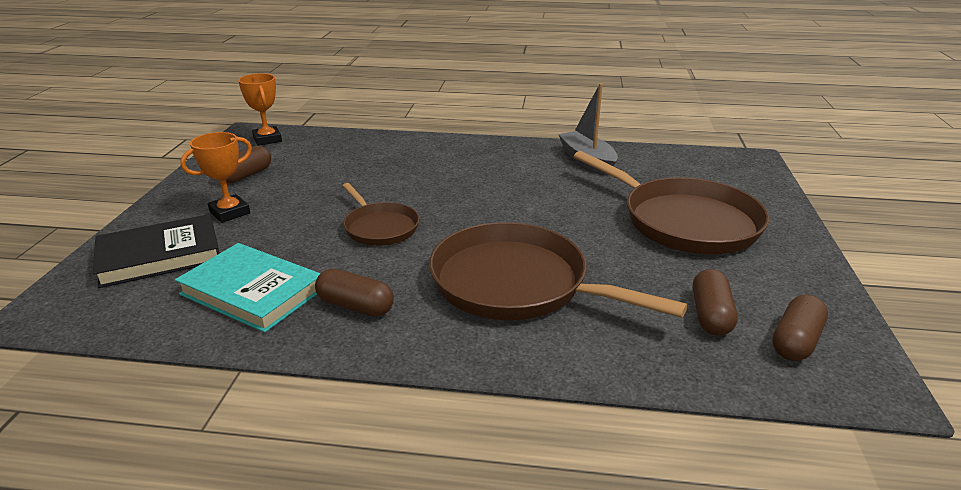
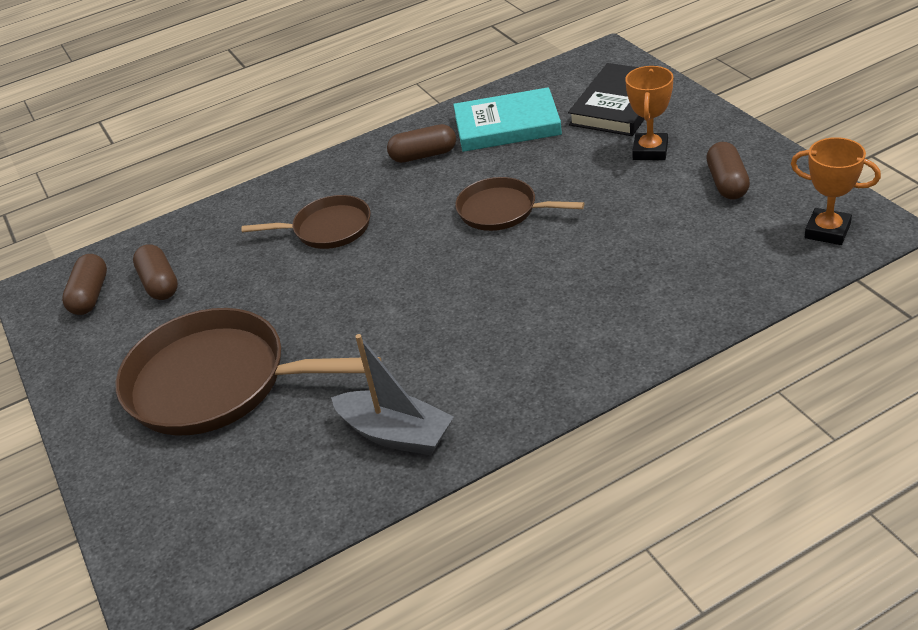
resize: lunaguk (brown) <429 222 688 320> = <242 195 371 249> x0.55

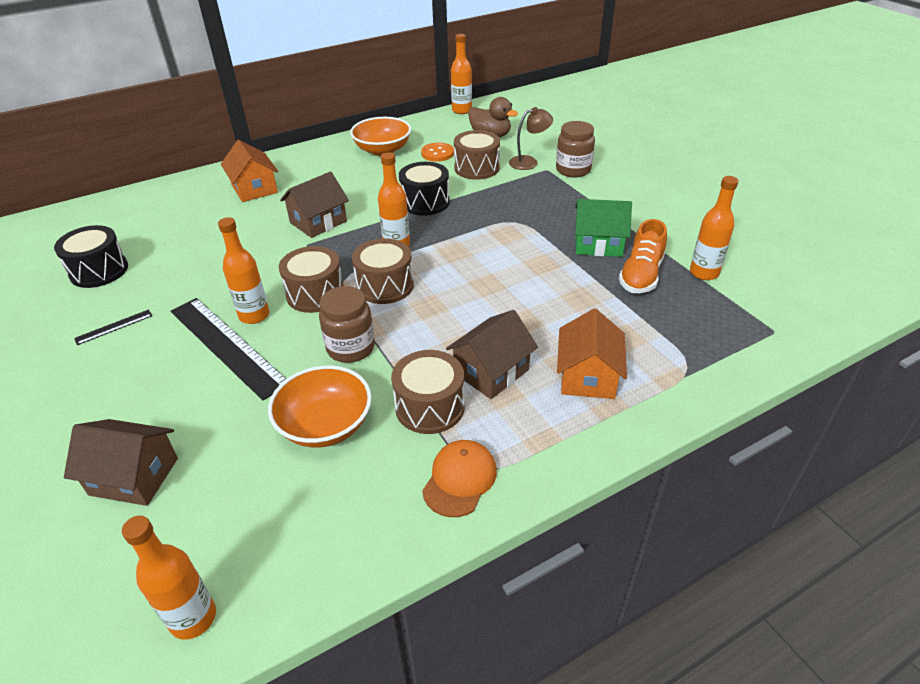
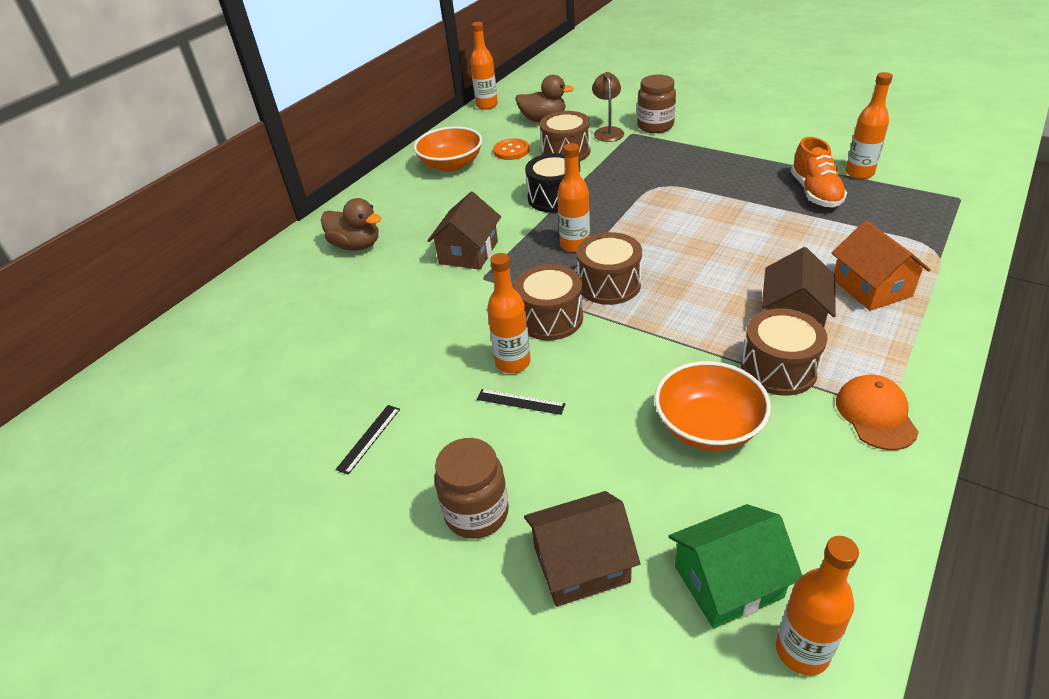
delete: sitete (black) <54 225 128 288>
move: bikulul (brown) <319 286 375 363> to <434 438 509 539>; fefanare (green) <575 199 632 257> to <669 504 803 629>
replace: fefanare (orange) <221 140 278 202> to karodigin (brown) <321 198 381 250>
rotate: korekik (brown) <509 107 553 170> = <592 72 624 142> 45 degrees counterclockwise
resize: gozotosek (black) <171 298 286 400> = <477 389 565 415> x0.42

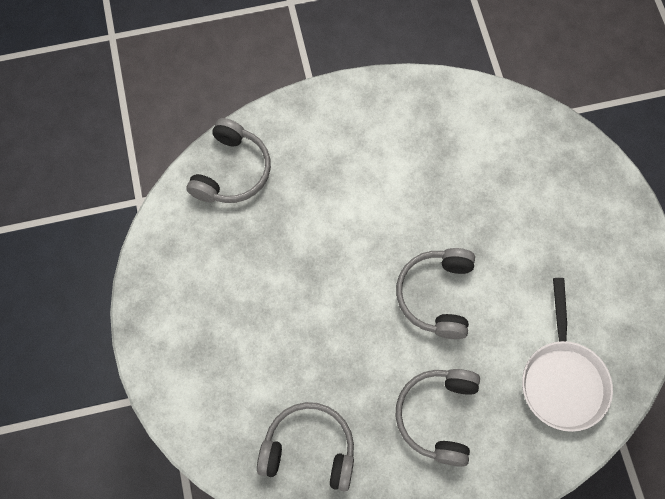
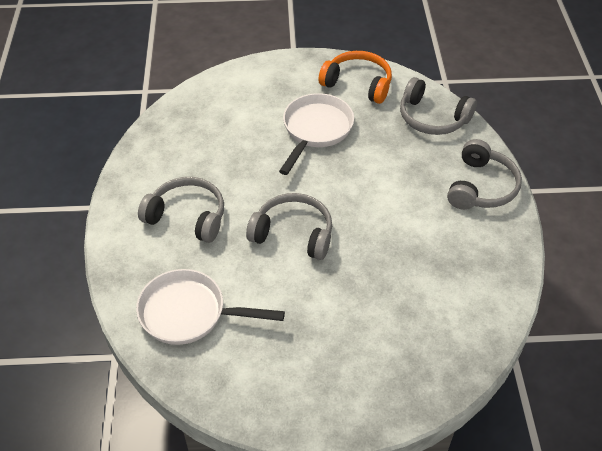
insert: lunaguk (white) <279 93 354 175>; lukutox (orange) <318 51 392 104>
move: lukutox (grey) <257 402 354 492> to <447 139 522 210>

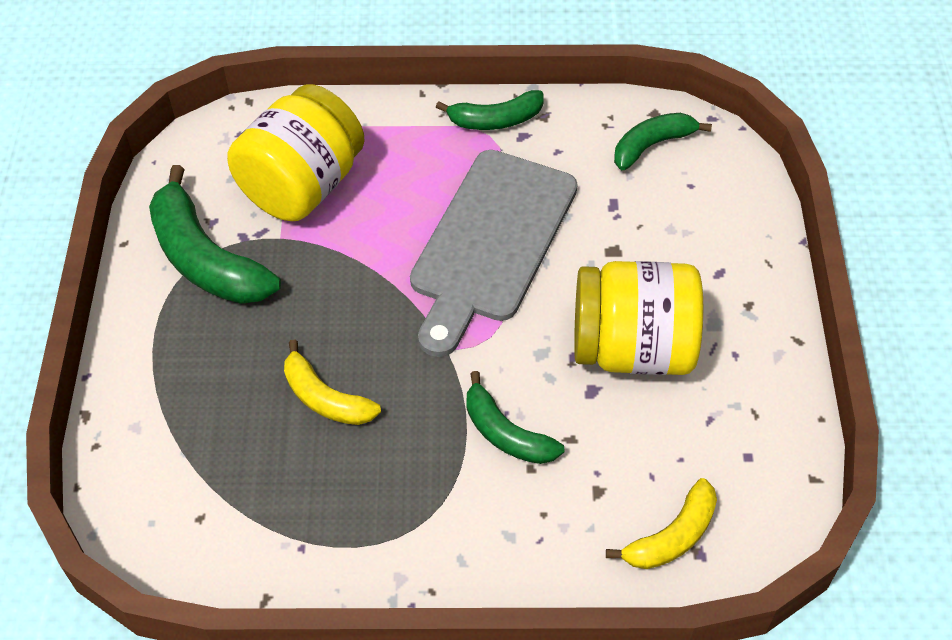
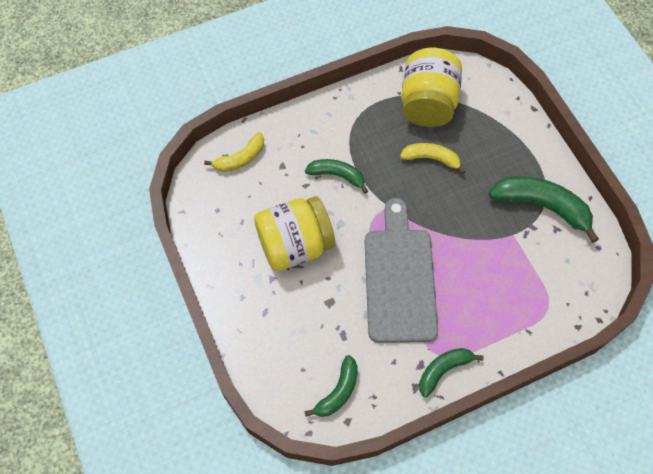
move: bikulul (yellow) <227 84 365 221> to <401 48 462 127>
rotate: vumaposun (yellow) <606 478 717 569> = <204 132 264 172> 150 degrees counterclockwise

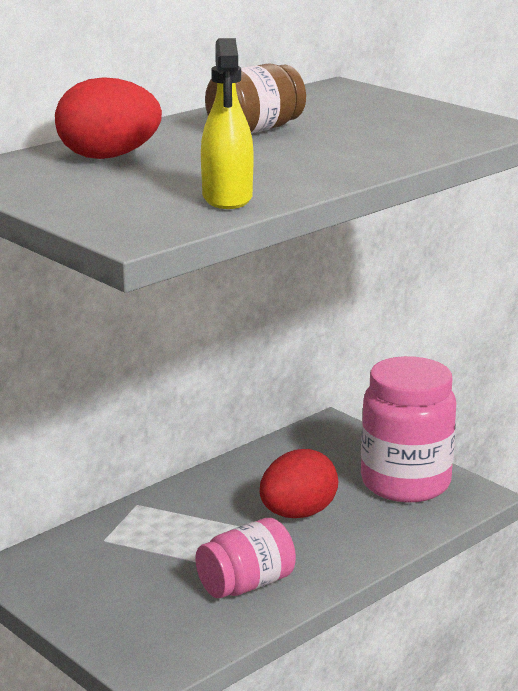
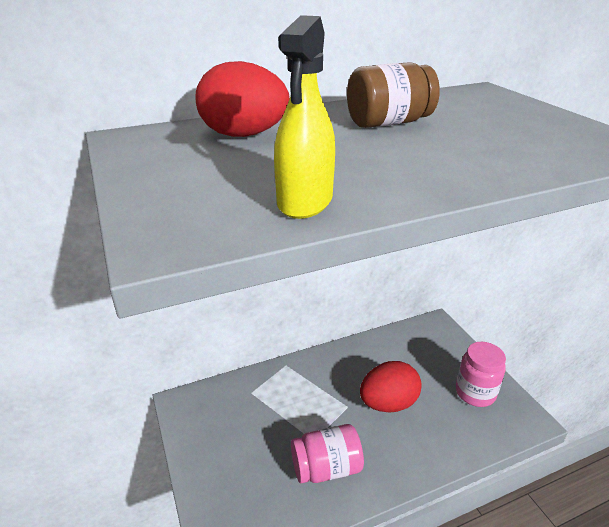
resize: bikulul (pink) <361 356 456 503> = <456 342 506 407> x0.61

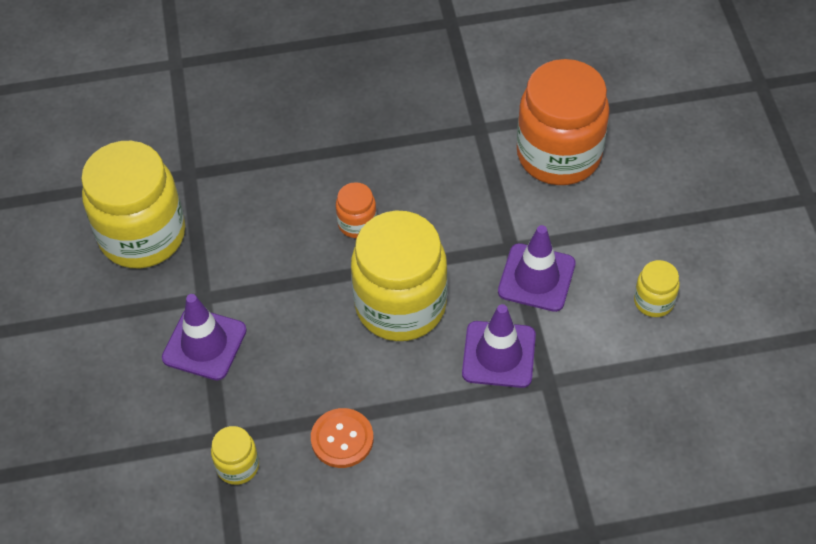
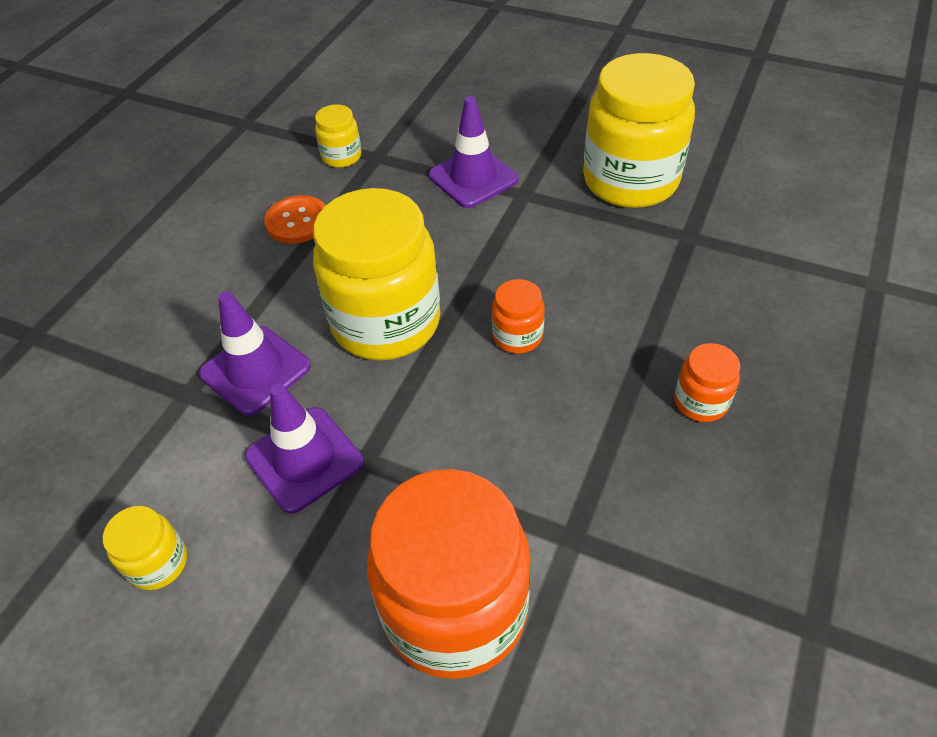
insert: bikulul (orange) <674 343 740 422>

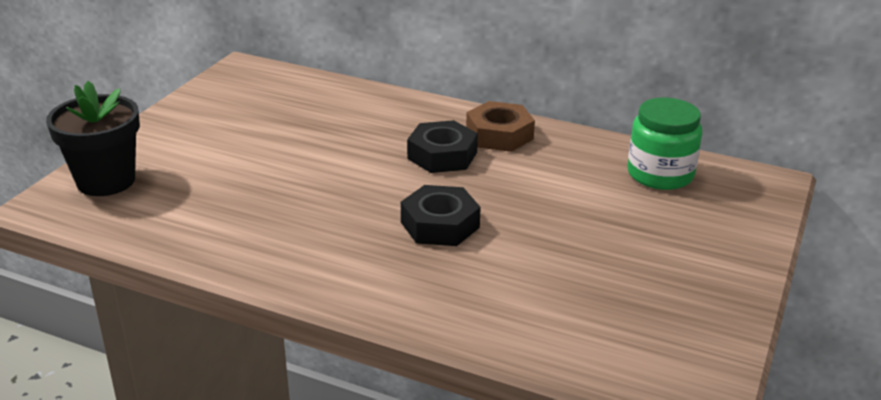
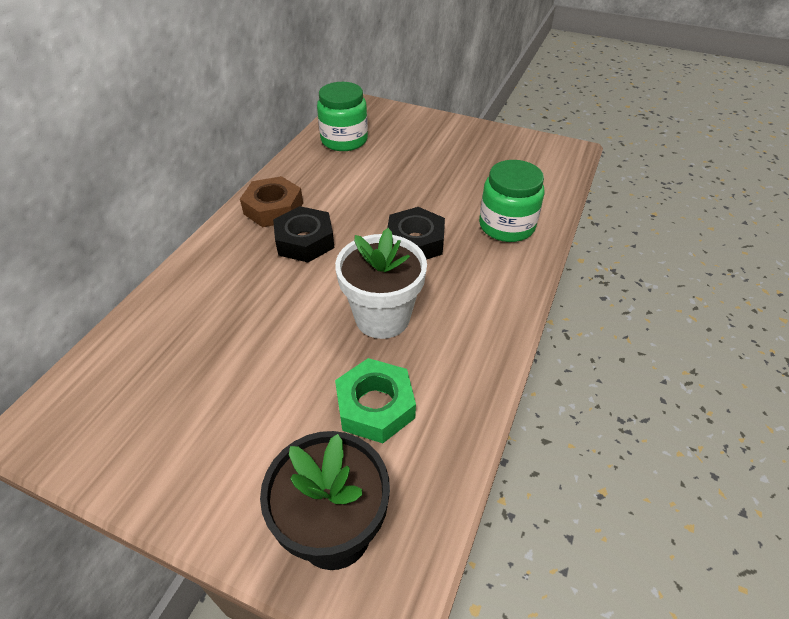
insert: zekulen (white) <335 228 427 339>; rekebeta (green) <335 358 416 443>; bikulul (green) <479 160 544 242>

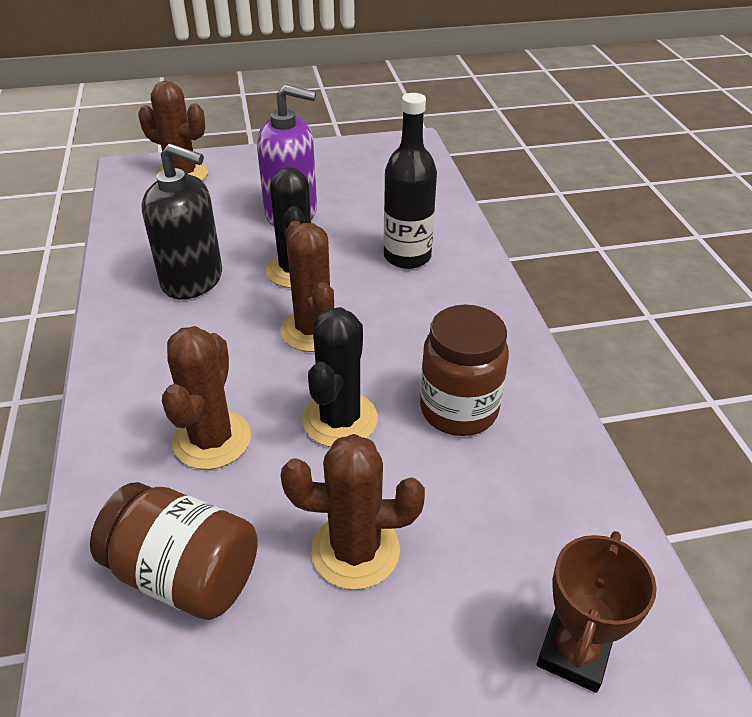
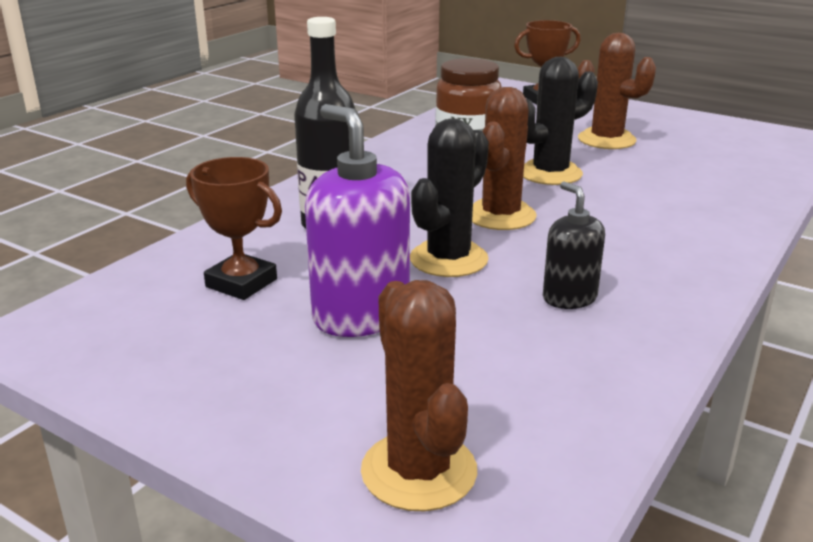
delete: bikulul (brown) <90 482 258 620>; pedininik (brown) <162 326 251 470>
insert: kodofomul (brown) <186 157 282 300>
resize: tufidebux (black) <142 144 222 299> = <543 181 605 309> x0.58

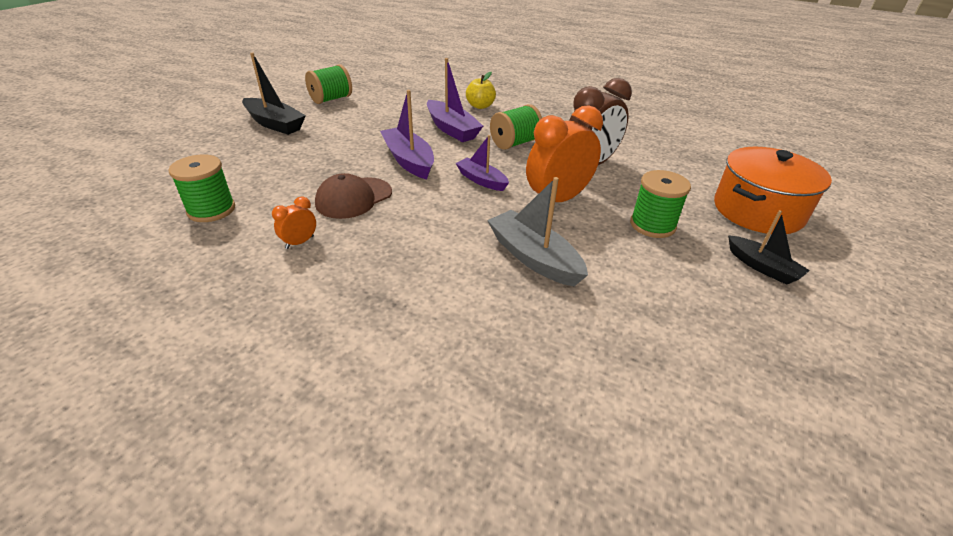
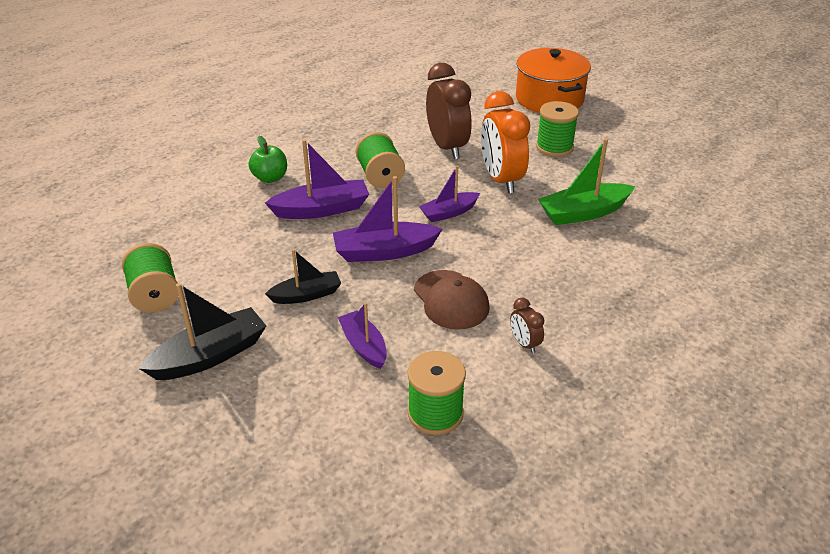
insert: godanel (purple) <338 302 387 369>
move: godanel (black) <728 210 810 285> to <265 249 341 304>
recolor: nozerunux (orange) <272 196 316 249> to nozerunux (brown) <510 298 544 354>; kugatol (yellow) <466 72 496 109> to kugatol (green) <249 136 287 183>; godanel (grey) <487 177 588 286> to godanel (green) <538 139 635 225>

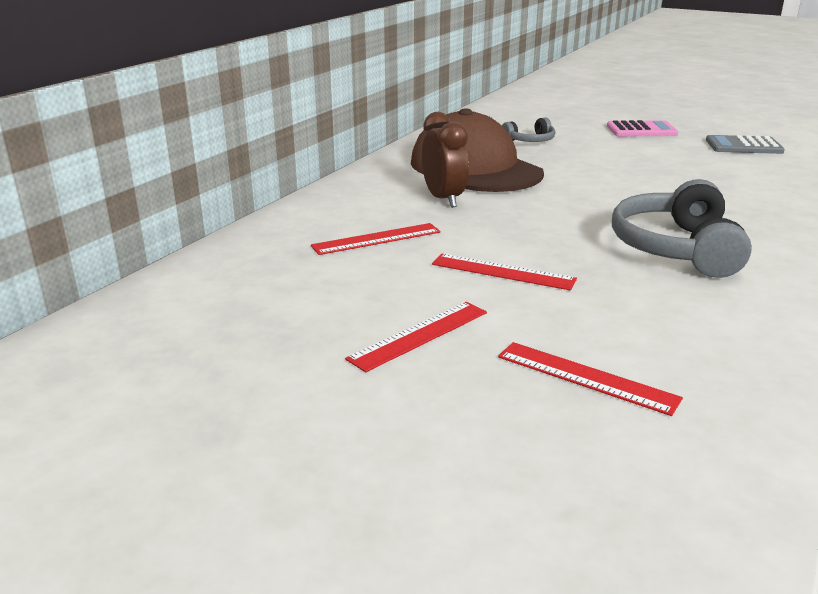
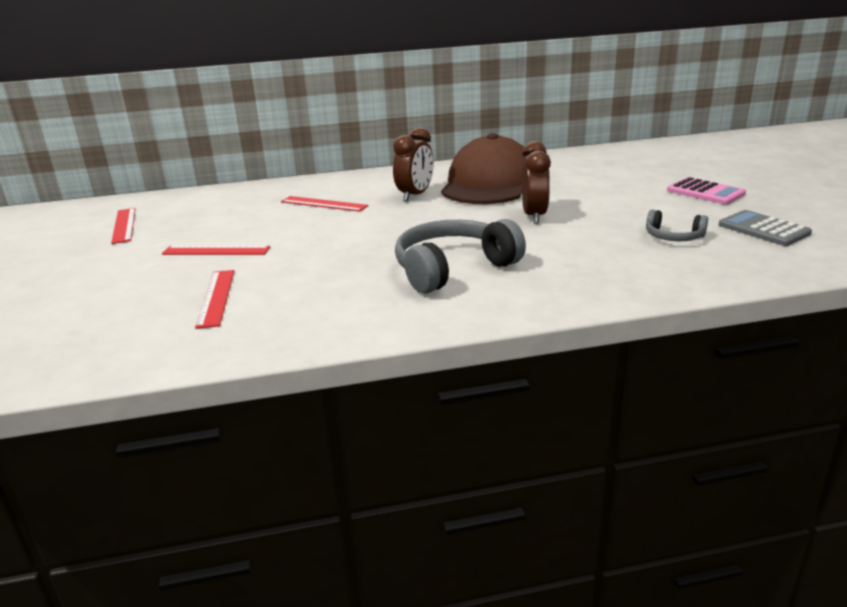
insert: nozerunux (brown) <522 141 551 224>
move: gozotosek (red) <432 254 577 290> to <111 208 136 244>; lukutox (grey) <502 117 555 142> to <646 210 708 241>

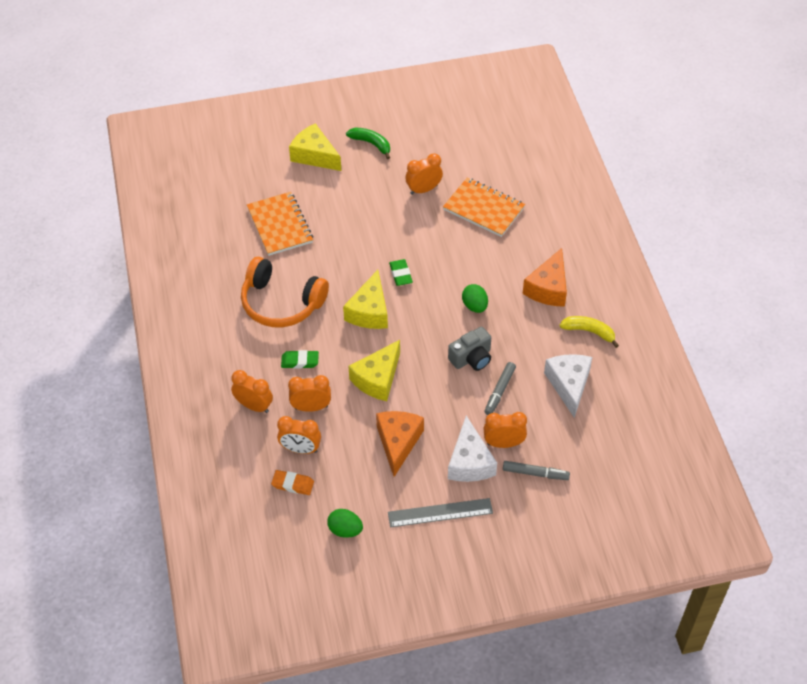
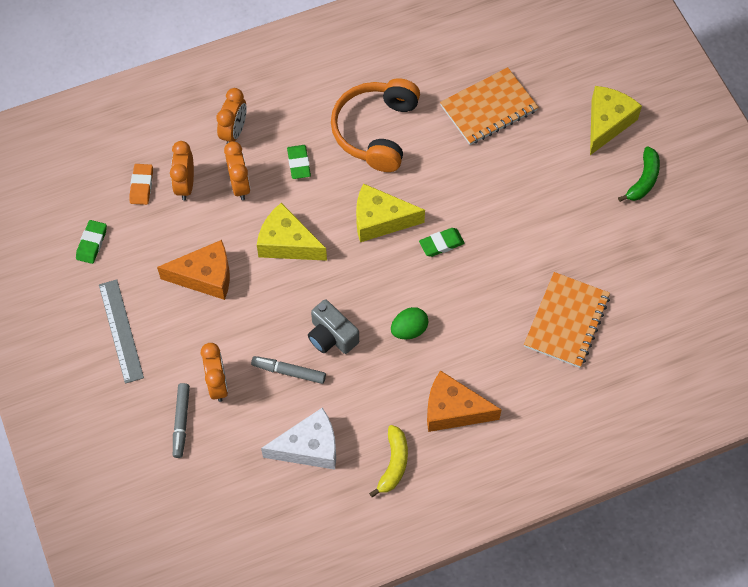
delete: nozerunux (orange) <405 153 443 195>; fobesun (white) <448 416 497 482>
replace: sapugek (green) <327 509 363 538> to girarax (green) <76 220 107 264>

